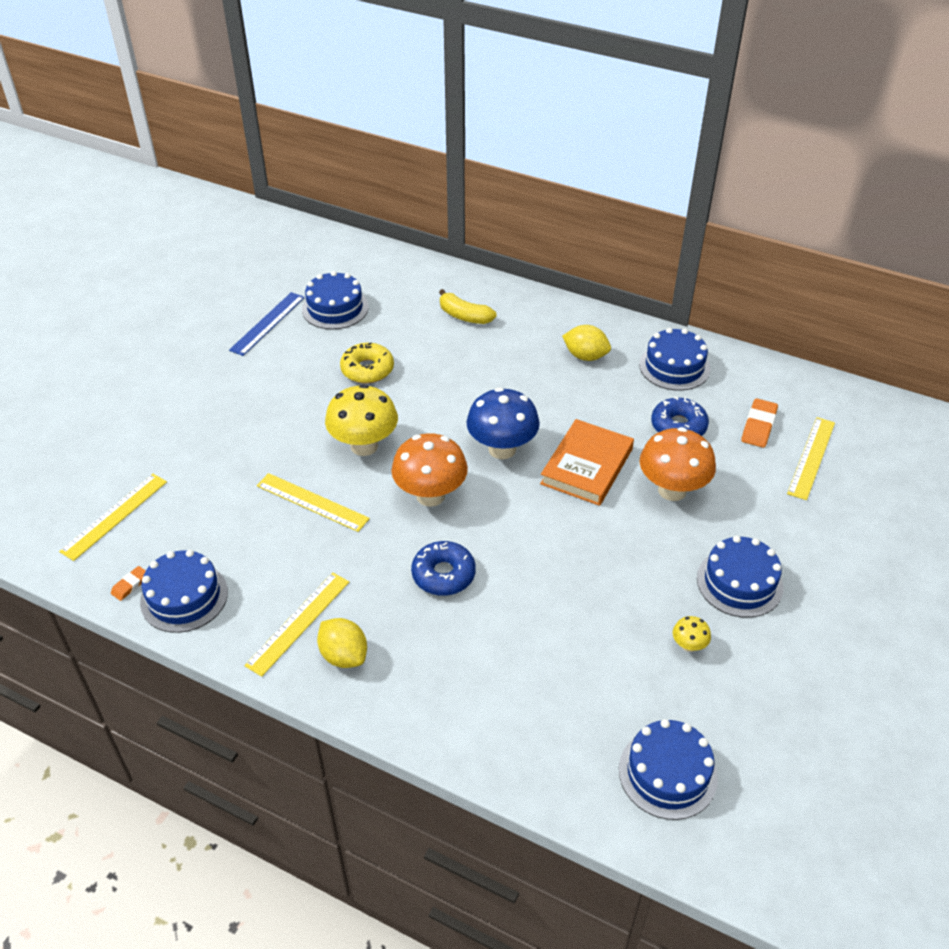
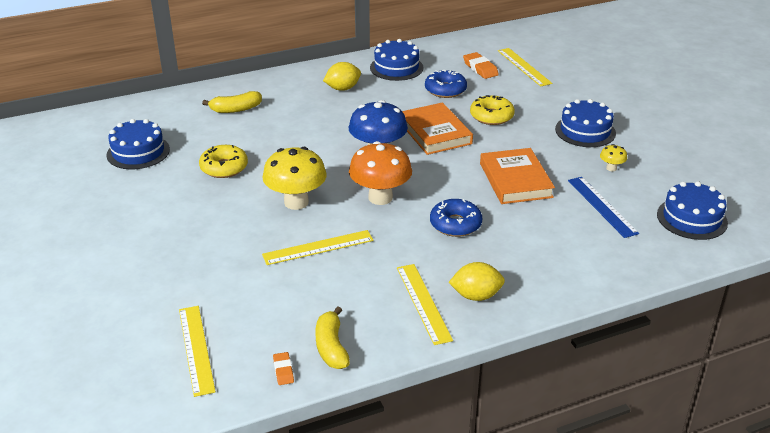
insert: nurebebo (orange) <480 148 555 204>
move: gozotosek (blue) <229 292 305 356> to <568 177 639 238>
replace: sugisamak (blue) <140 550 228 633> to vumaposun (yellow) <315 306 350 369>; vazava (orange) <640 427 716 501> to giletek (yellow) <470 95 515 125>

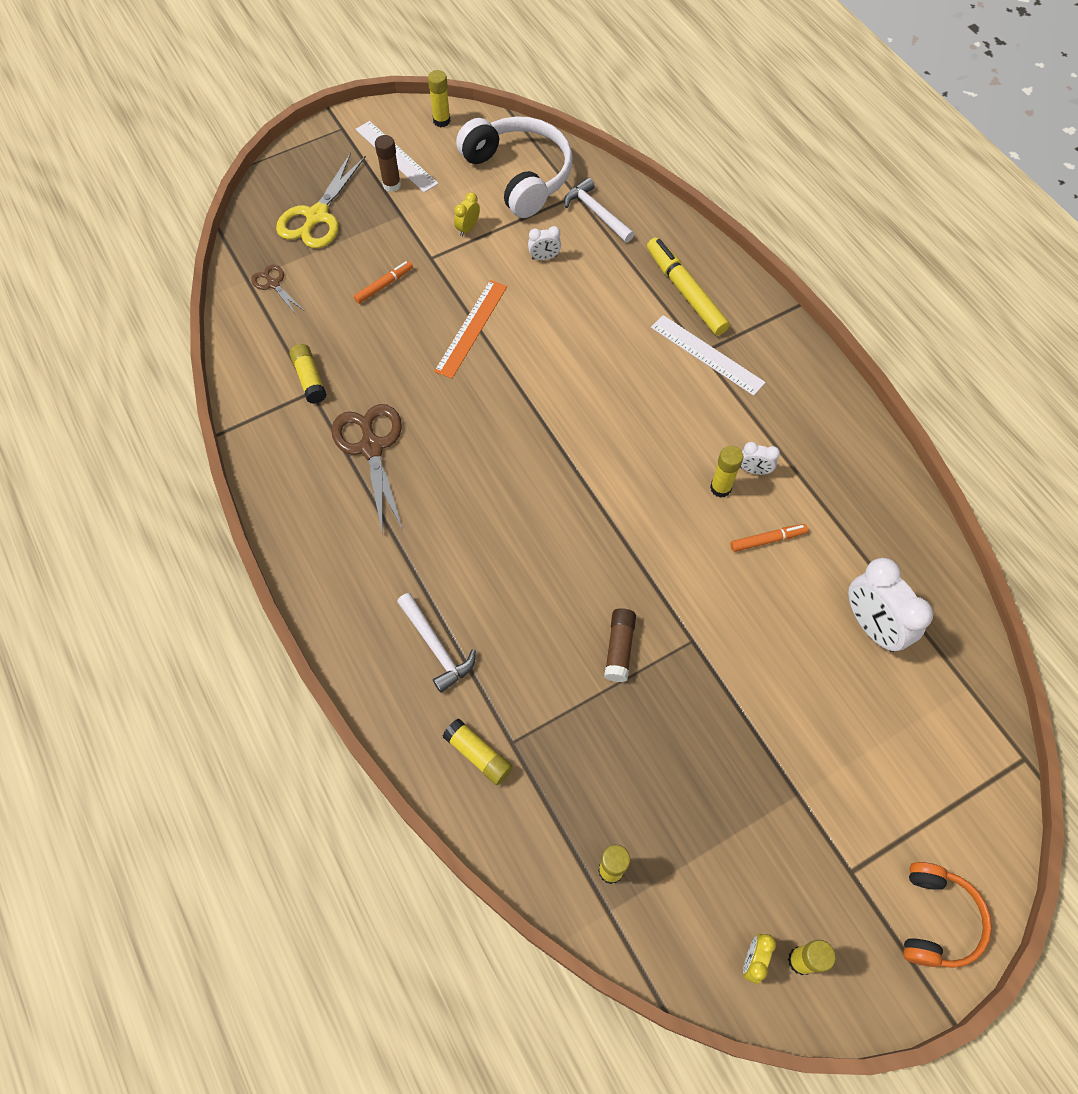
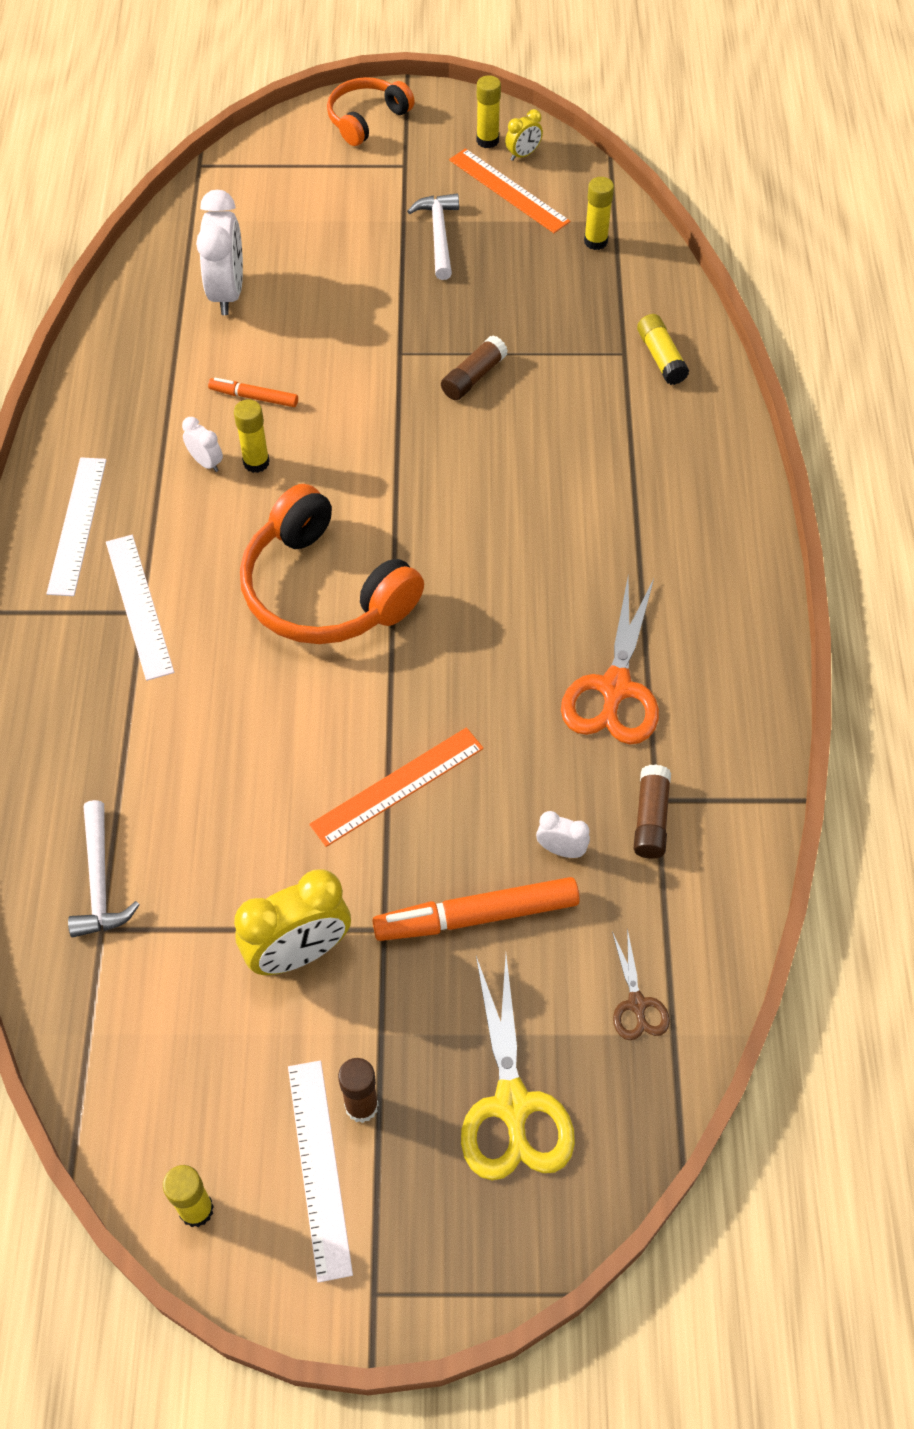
delete: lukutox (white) <456 116 573 218>; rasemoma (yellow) <647 237 730 335>
insert: gozotosek (white) <46 457 107 596>; lukutox (orange) <240 484 424 644>; gozotosek (orange) <449 148 570 233>
move: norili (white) <397 593 476 693> to <407 194 459 280>; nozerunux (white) <528 226 561 260> to <536 811 590 858>
recolor: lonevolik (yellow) <290 344 327 404> to lonevolik (brown) <633 764 671 859>; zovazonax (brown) <331 404 403 535> to zovazonax (orange) <561 578 659 744>
rotate: zovazonax (yellow) <276 152 366 248> = <461 956 575 1180> 120 degrees clockwise
resize: rasemoma (orange) <354 261 413 304> = <372 877 580 941> x1.83; nozerunux (yellow) <454 192 480 237> = <234 869 351 975> x2.06

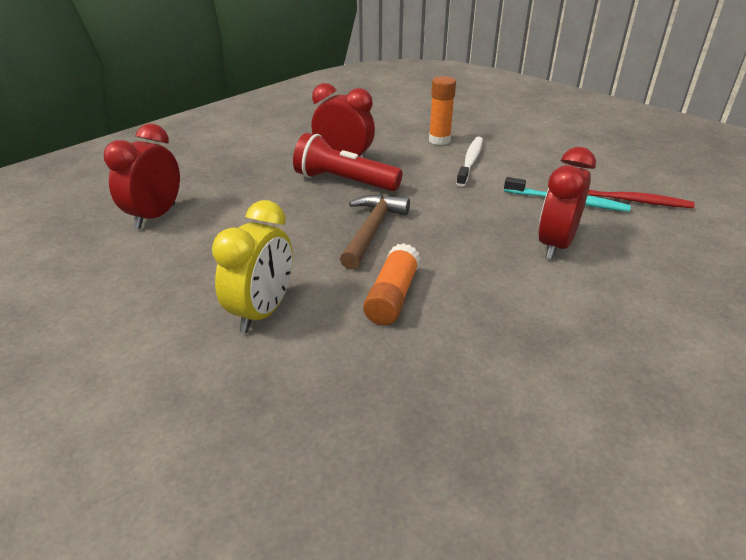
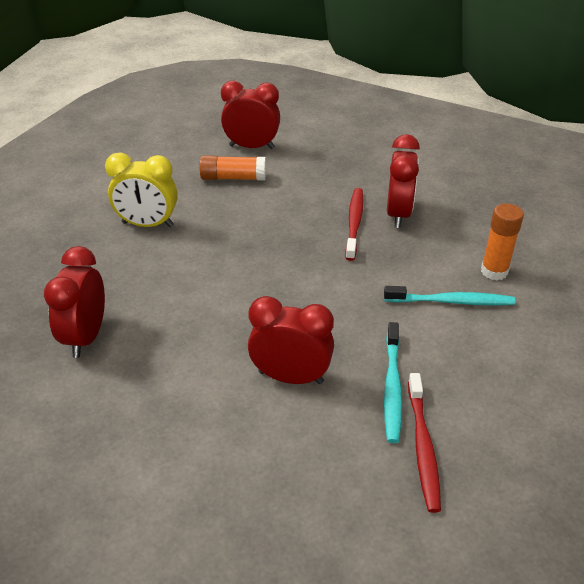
delete: norili (brown) <340 194 410 270>
insert: nozerunux (red) <44 246 105 358>
move: lonevolik (orange) <363 243 420 325> to <200 155 266 180>
replace: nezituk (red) <293 133 402 191> to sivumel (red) <345 188 363 261>
recolor: sivumel (white) <456 137 483 187> to sivumel (turquoise) <384 286 515 305>

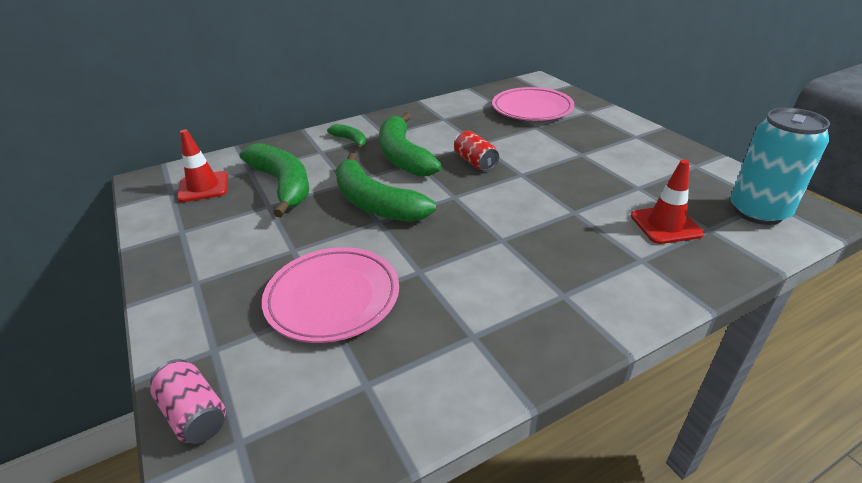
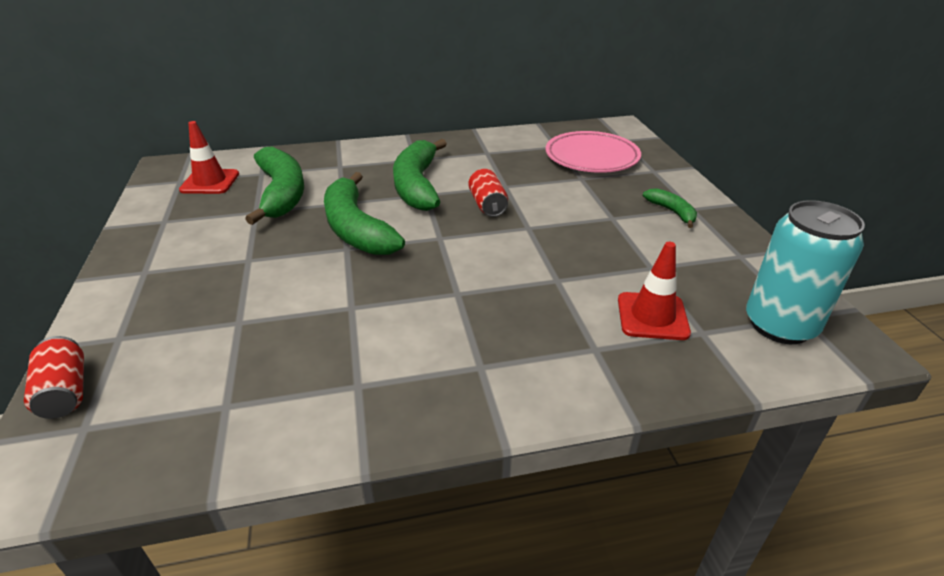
delete: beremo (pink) <262 247 399 343>
move: vumaposun (green) <327 124 366 150> to <643 188 697 228>
recolor: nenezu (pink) <150 359 226 444> to nenezu (red) <24 336 84 419>

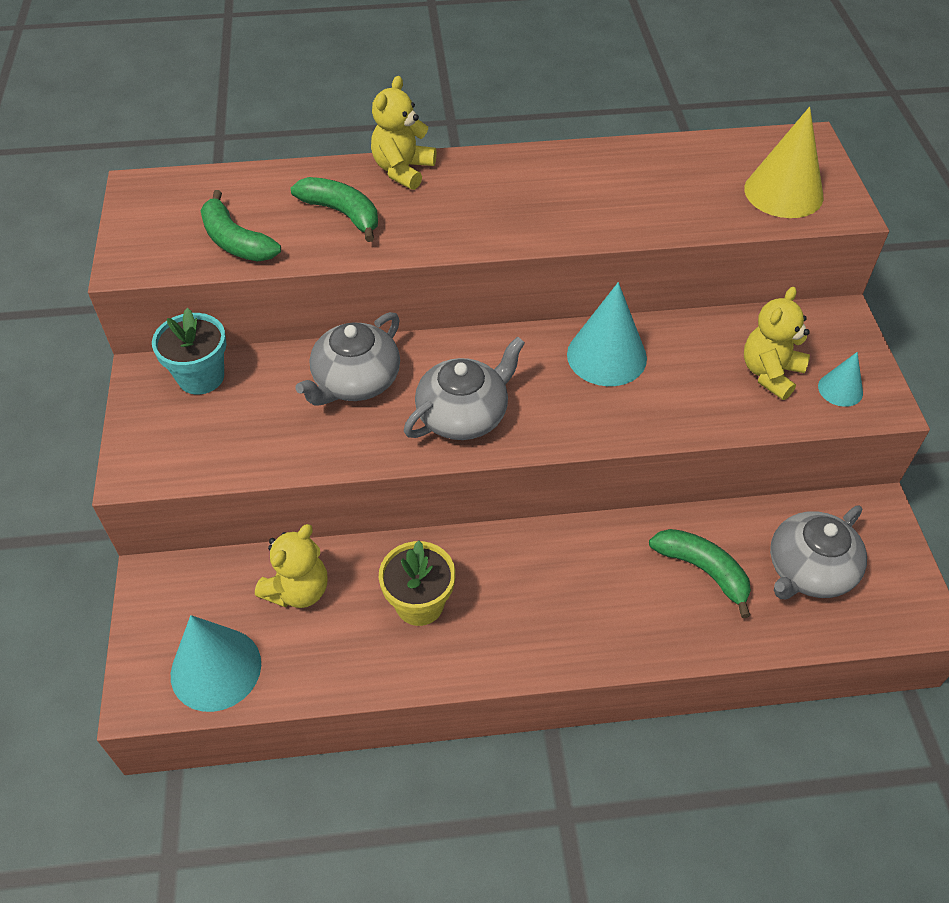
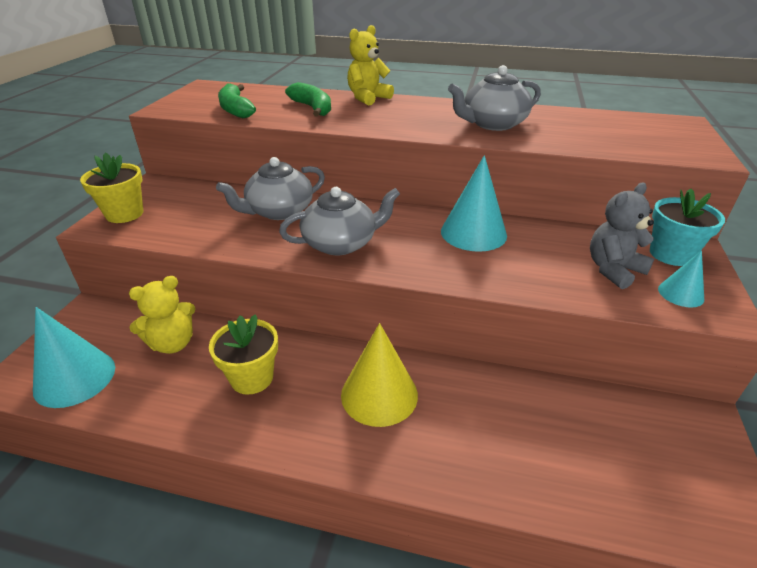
delete: vumaposun (green) <649 529 751 618>
insert: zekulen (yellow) <80 152 143 223>
move: zekulen (turquoise) <152 308 227 394> to <650 189 725 266>; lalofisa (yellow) <744 107 824 218> to <341 323 418 427>; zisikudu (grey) <770 506 867 599> to <448 65 541 131>
recolor: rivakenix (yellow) <744 287 810 400> to rivakenix (grey) <590 183 654 289>

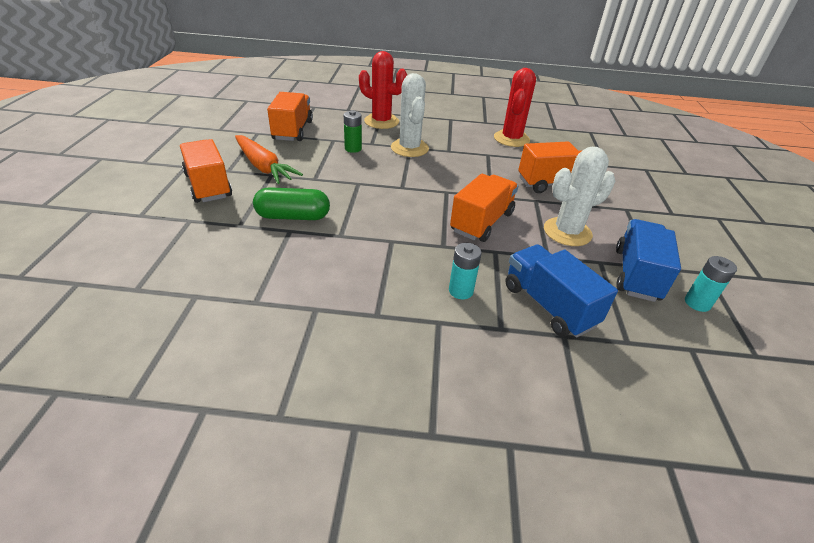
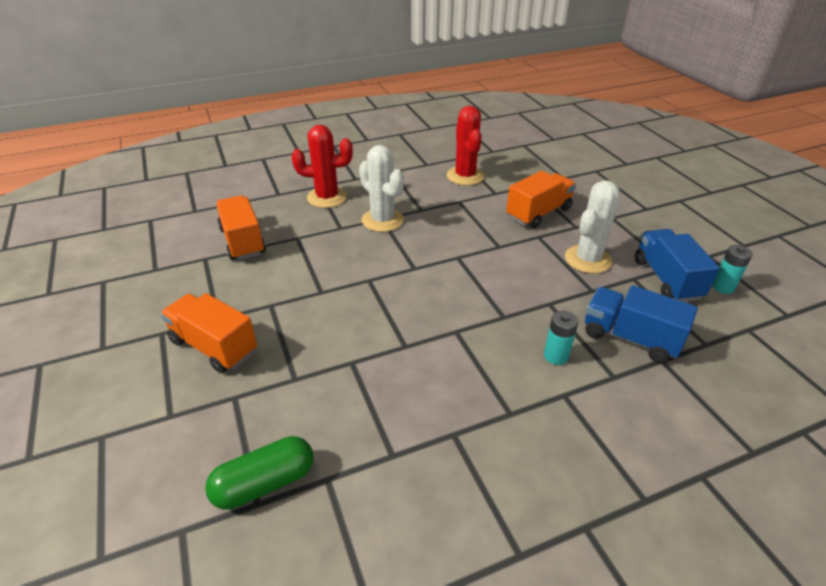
delete: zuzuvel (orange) <235 135 303 184>; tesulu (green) <344 110 362 153>; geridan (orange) <450 174 518 242>
move: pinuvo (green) <253 187 330 220> to <205 436 314 510>

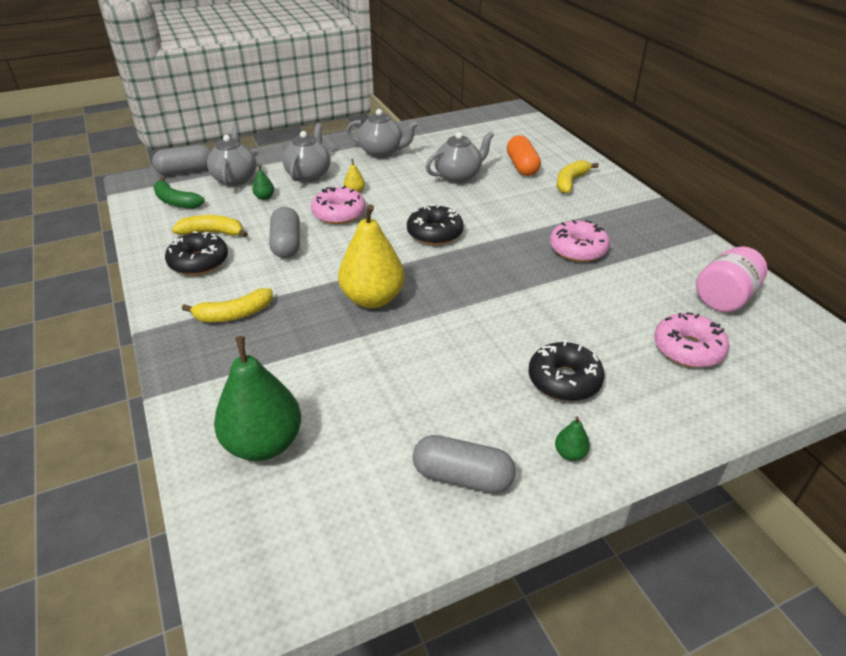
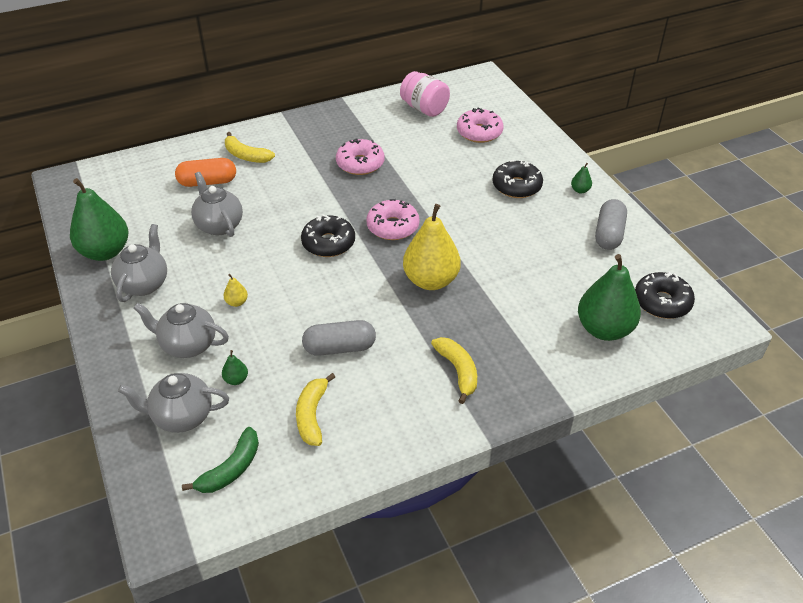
delete: pinuvo (grey) <152 145 212 175>
insert: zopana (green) <70 178 128 261>
move: giletek (black) <165 231 228 275> to <635 272 695 319>; giletek (pink) <311 186 366 224> to <366 199 420 240>

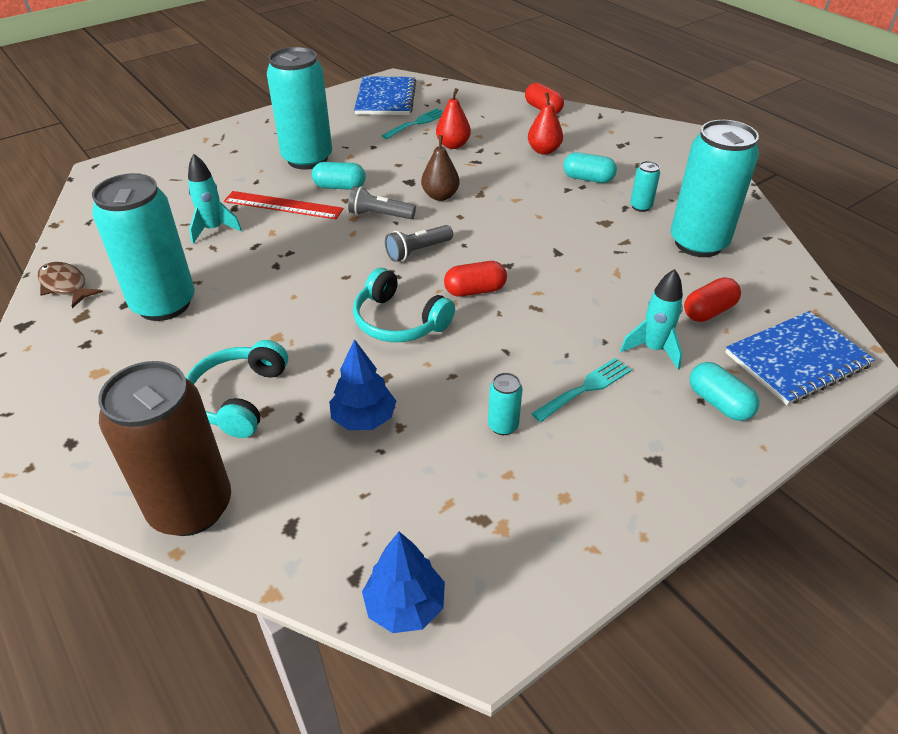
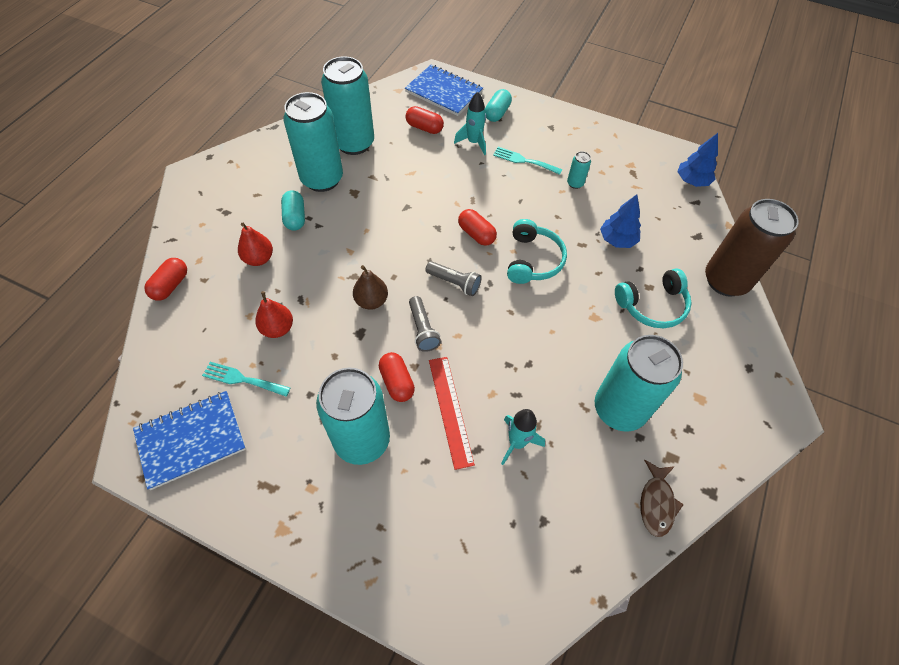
recolor: pinuvo (turquoise) <312 162 366 190> to pinuvo (red) <379 352 415 402>
resize: nenezu (turquoise) <630 161 660 212> = <283 92 343 192> x2.46

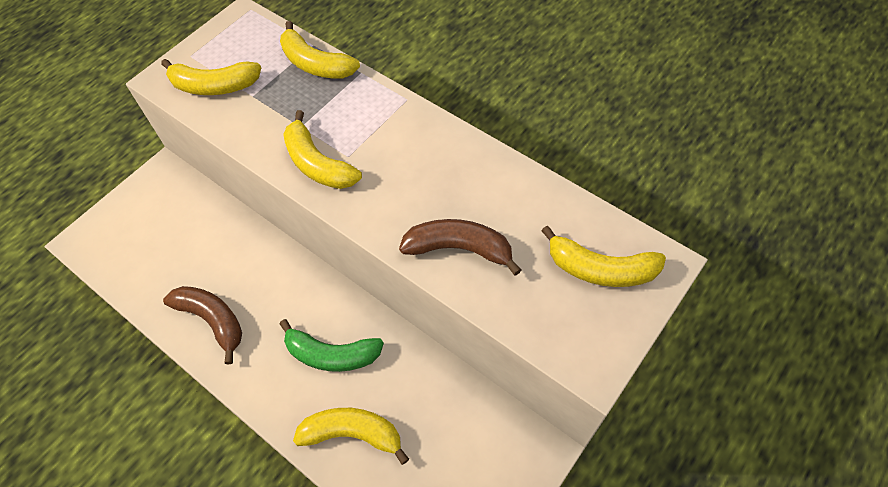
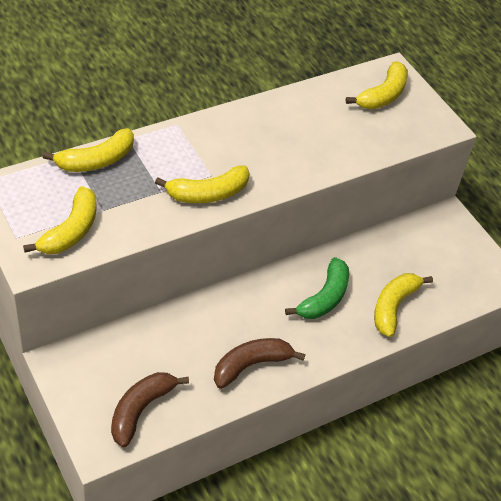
move: vumaposun (brown) <399 219 521 276> to <111 372 189 447>

